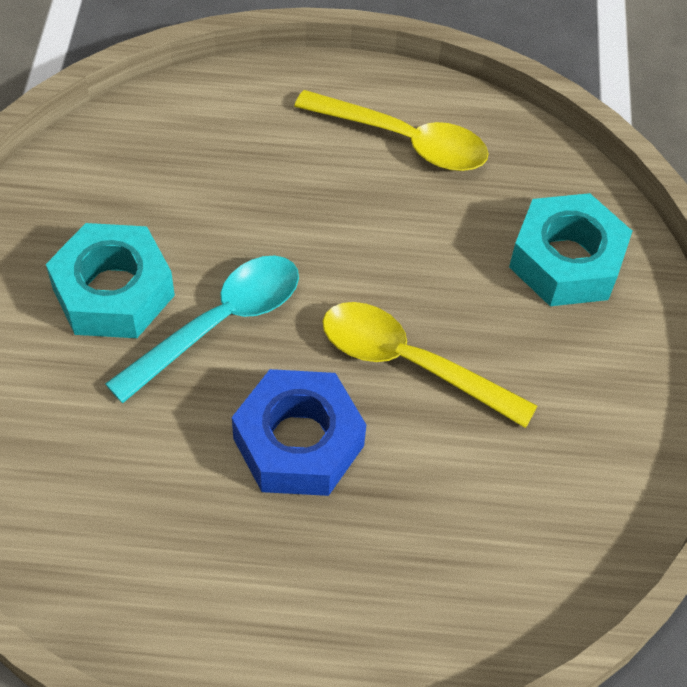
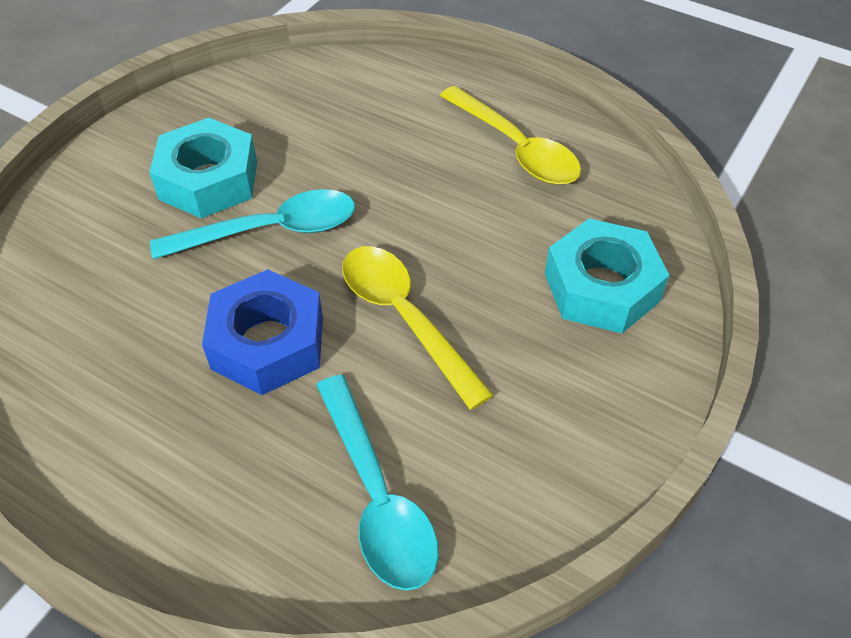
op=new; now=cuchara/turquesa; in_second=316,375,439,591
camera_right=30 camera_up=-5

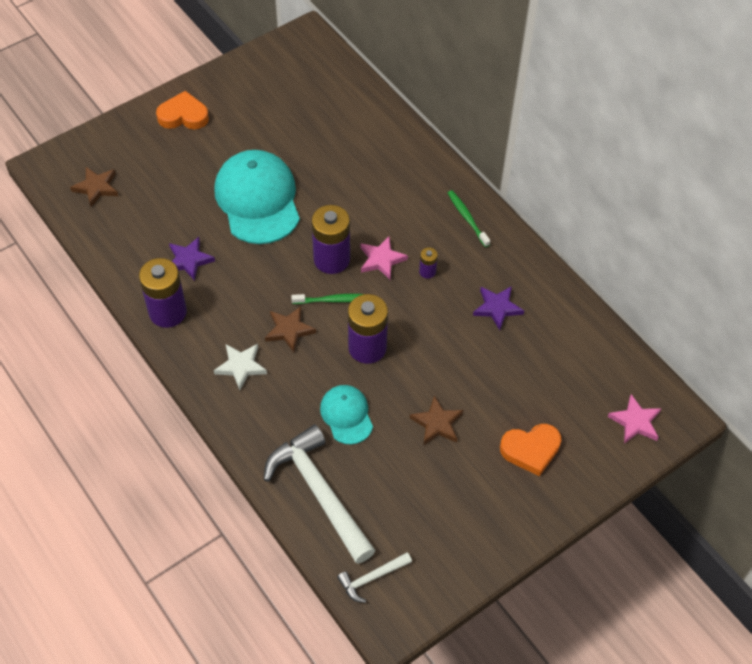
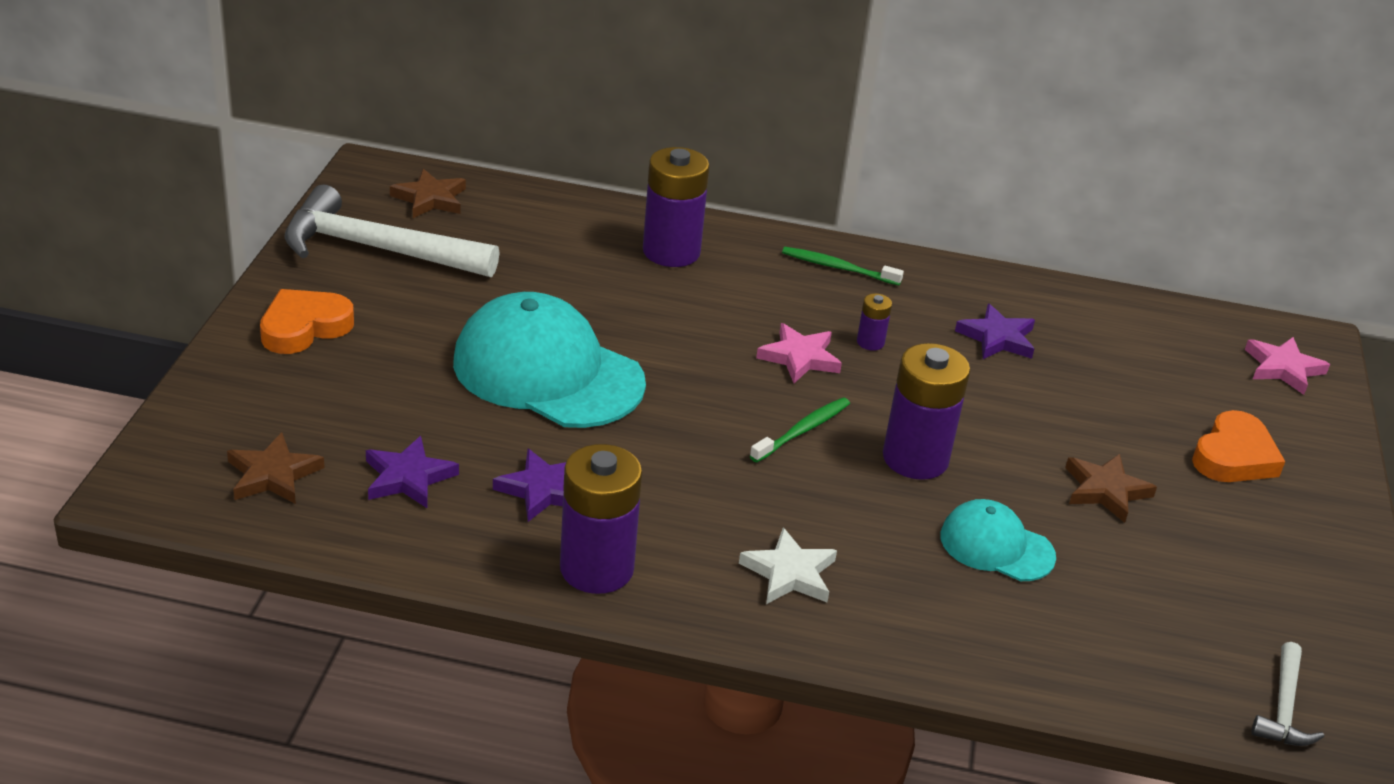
op=shifted; was=pila/morado; in_first=311,205,350,274; in_second=643,147,709,267
op=shifted; was=estrella/marrón; in_first=265,306,316,352; in_second=390,169,466,218
op=shifted; was=martillo/blanco; in_first=263,425,376,564; in_second=284,185,499,277
op=new; now=estrella/morado; in_second=366,436,459,508
camera_right=-45 camera_up=-20

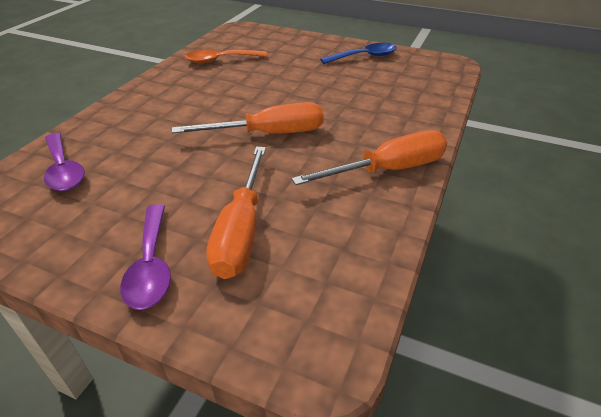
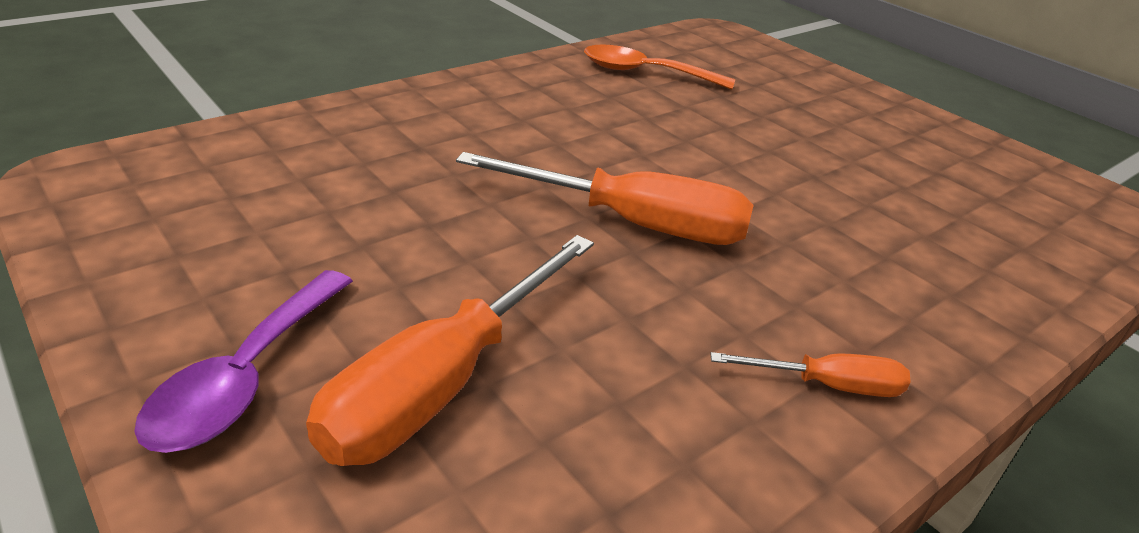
op=gone; was=cuchara/azul; in_first=320,43,397,64
op=scaled; was=destornillador/naranja; in_first=292,130,447,185; in_second=710,352,910,397; ratio=0.51
op=gone; was=cuchara/morado; in_first=44,133,85,191
camera_right=25 camera_up=-5

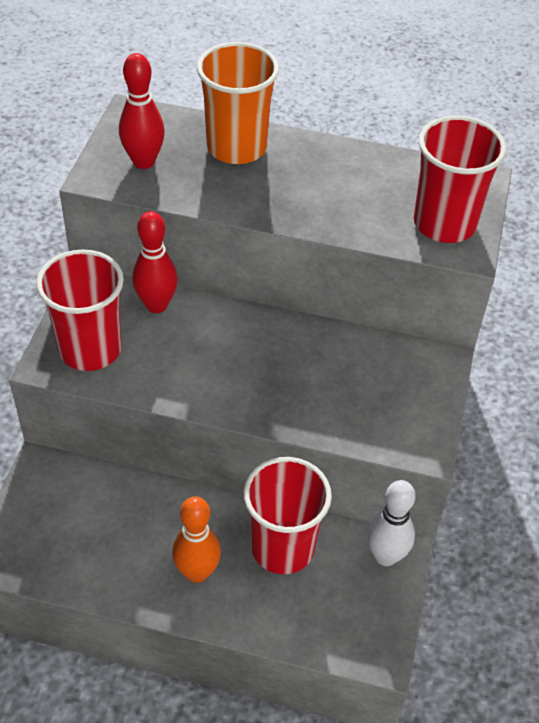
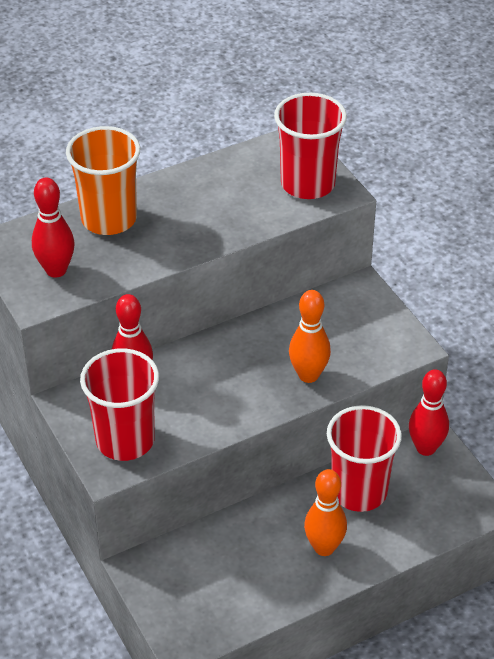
op=repainted; was=bolo/blanco; now=bolo/rojo; in_first=367,480,416,566; in_second=409,369,449,456
op=new; now=bolo/naranja; in_second=289,290,331,383
camera_right=-40 camera_up=-5

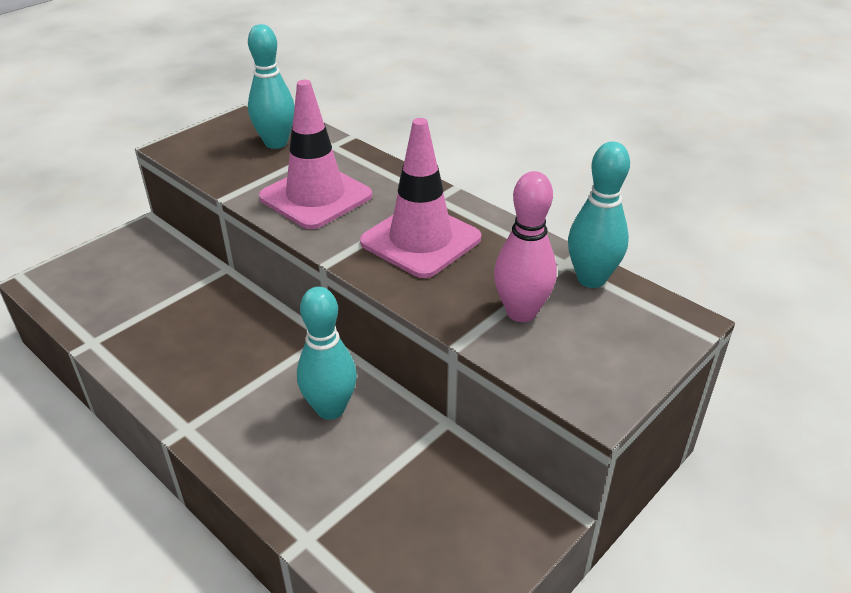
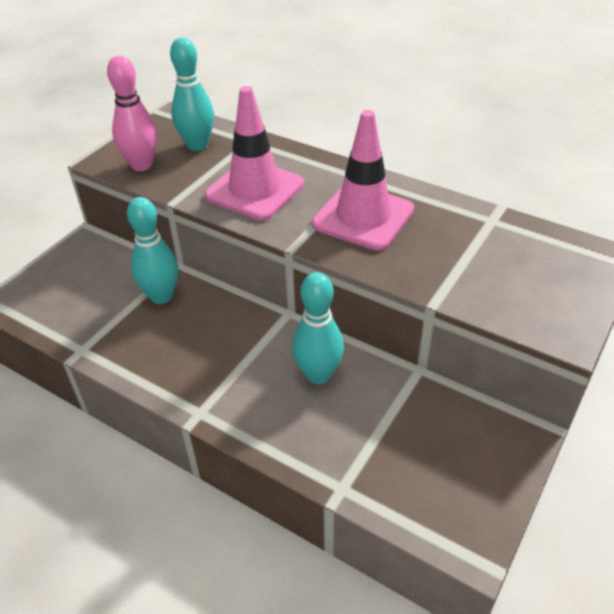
op=shifted; was=bolo/turquesa; in_first=568,141,630,288; in_second=127,197,178,304
op=shifted; was=bolo/rosa; in_first=494,171,557,322; in_second=107,56,157,171
camera_right=-10 camera_up=5

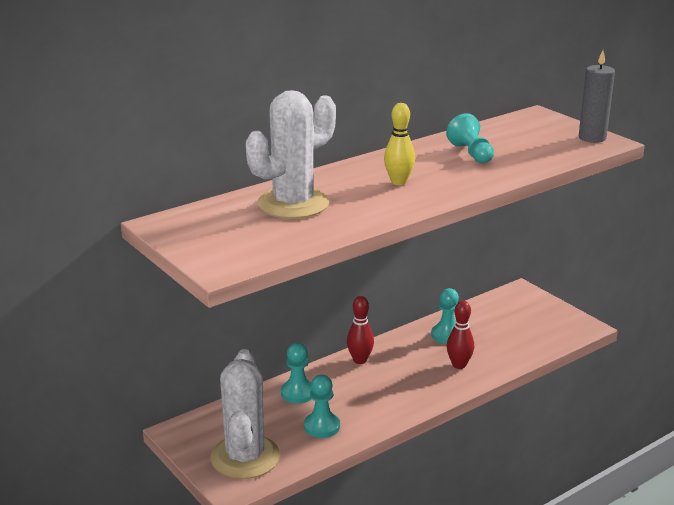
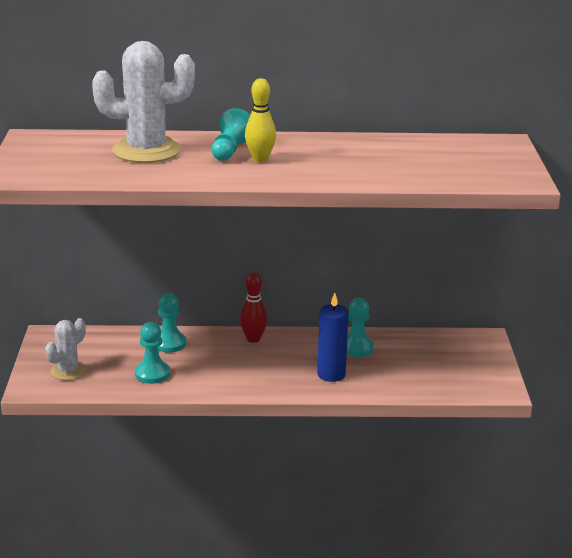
op=gone; was=vela/gris; in_first=579,50,615,143
op=shifted; was=peón/turquesa; in_first=446,113,494,163; in_second=211,108,250,161
op=swapped; was=bolo/rojo; now=vela/azul; in_first=447,301,474,369; in_second=317,293,349,382
op=scaled; was=cactus/blanco; in_first=210,349,280,479; in_second=45,318,86,380; ratio=0.55
camera_right=35 camera_up=0

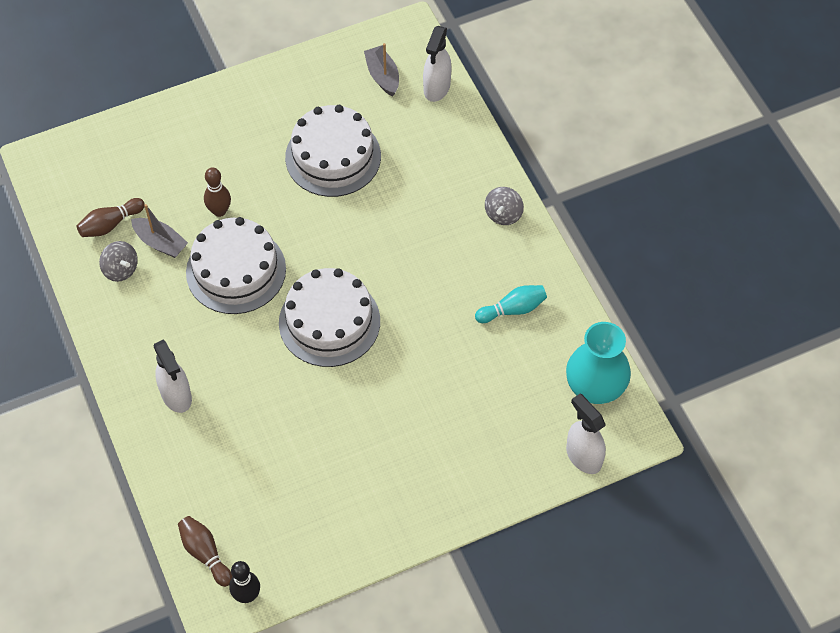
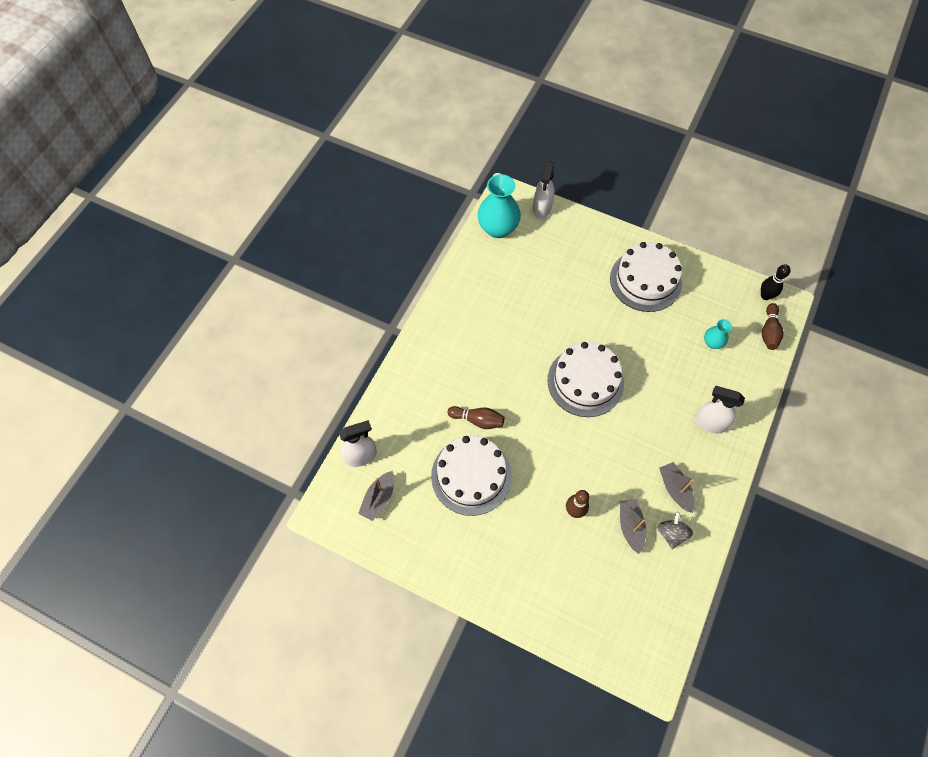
op=gone; was=peonza/gris; in_first=485,187,524,225
op=shifted; was=bolo/marrón; in_first=77,198,145,237; in_second=448,406,504,429
op=shifted; was=tarta/blanco; in_first=186,217,286,314; in_second=610,242,682,312
op=gone; was=bolo/turquesa; in_first=475,285,547,323
op=rotated; was=pulverizador/blanco; in_first=154,339,192,413; in_second=695,386,745,433; clockwise=-90
op=new; now=florero/turquesa; in_second=704,319,732,349
op=new; now=barco/gris; in_second=659,462,695,513
camera_right=-130 camera_up=5

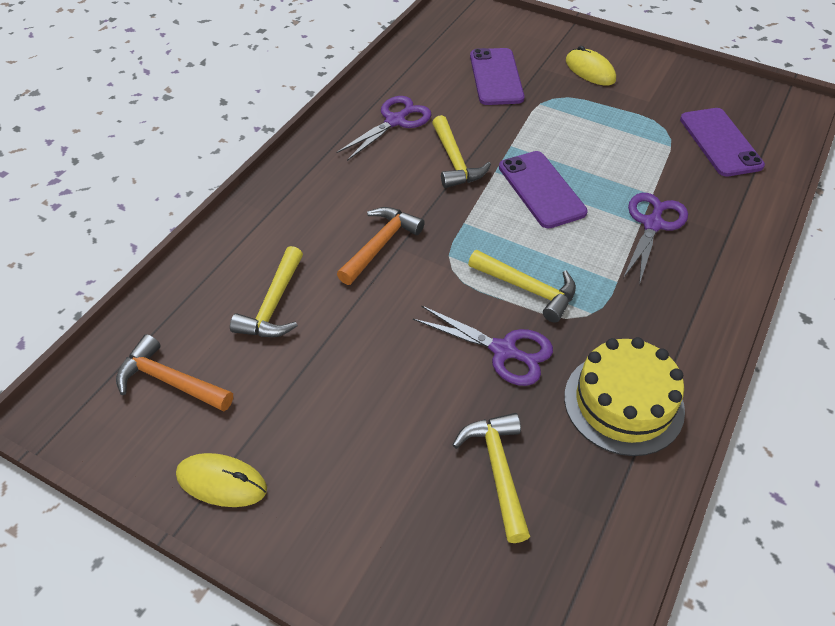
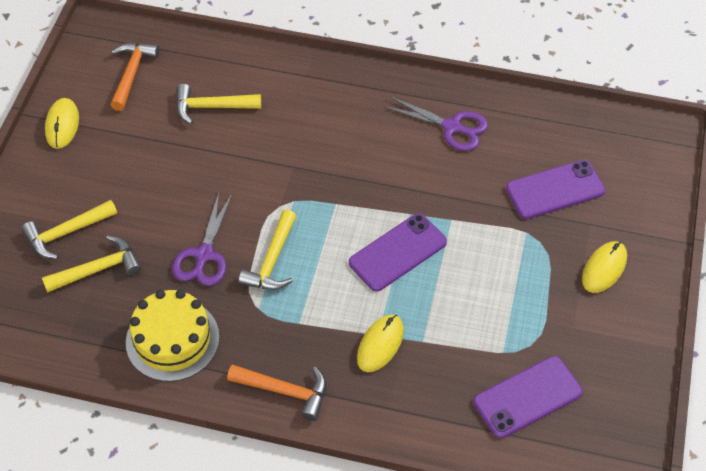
op=shifted; was=martillo/amarillo; in_first=432,115,491,188; in_second=21,200,117,259
op=swapped; was=tijeras/morado; now=ratón/amarillo; in_first=623,193,688,285; in_second=357,315,404,372
op=shifted; was=martillo/naranja; in_first=337,207,425,285; in_second=227,365,326,421
camera_right=75 camera_up=5

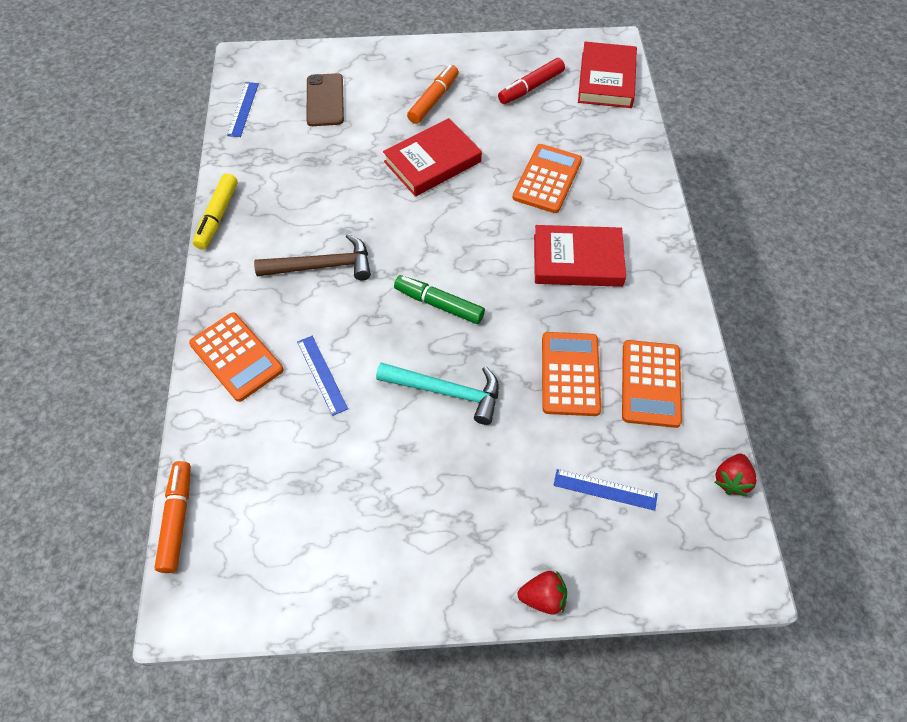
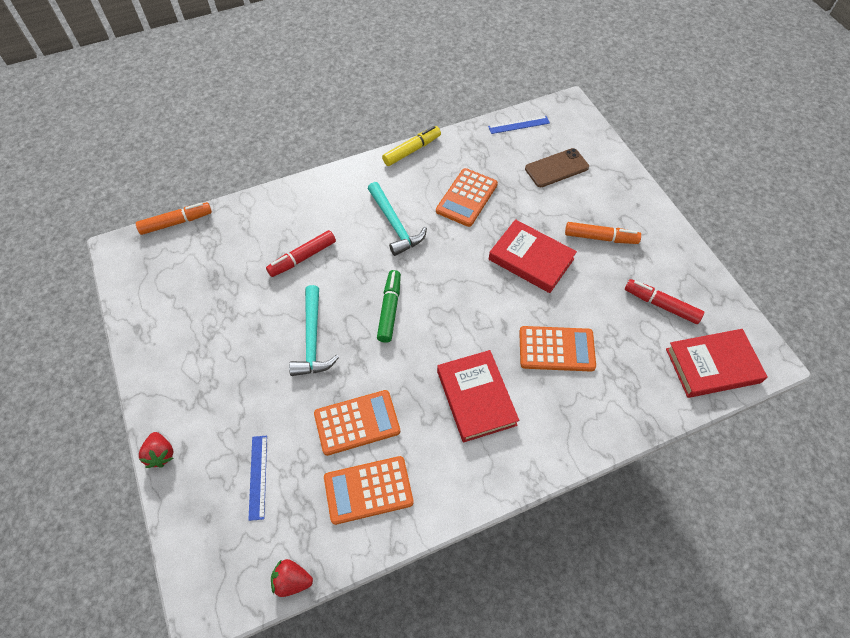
op=rotated; was=rotulador/amarillo; in_first=193,173,238,250; in_second=382,126,441,166; clockwise=150
op=repainted; was=martillo/marrón; now=martillo/turquesa; in_first=254,234,371,280; in_second=368,182,427,256
op=shifted; was=calculadora/naranja; in_first=189,312,284,402; in_second=436,168,498,227
op=swapped; was=regla/azul; now=rotulador/rojo; in_first=297,336,348,416; in_second=266,230,336,277
camera_right=70 camera_up=0

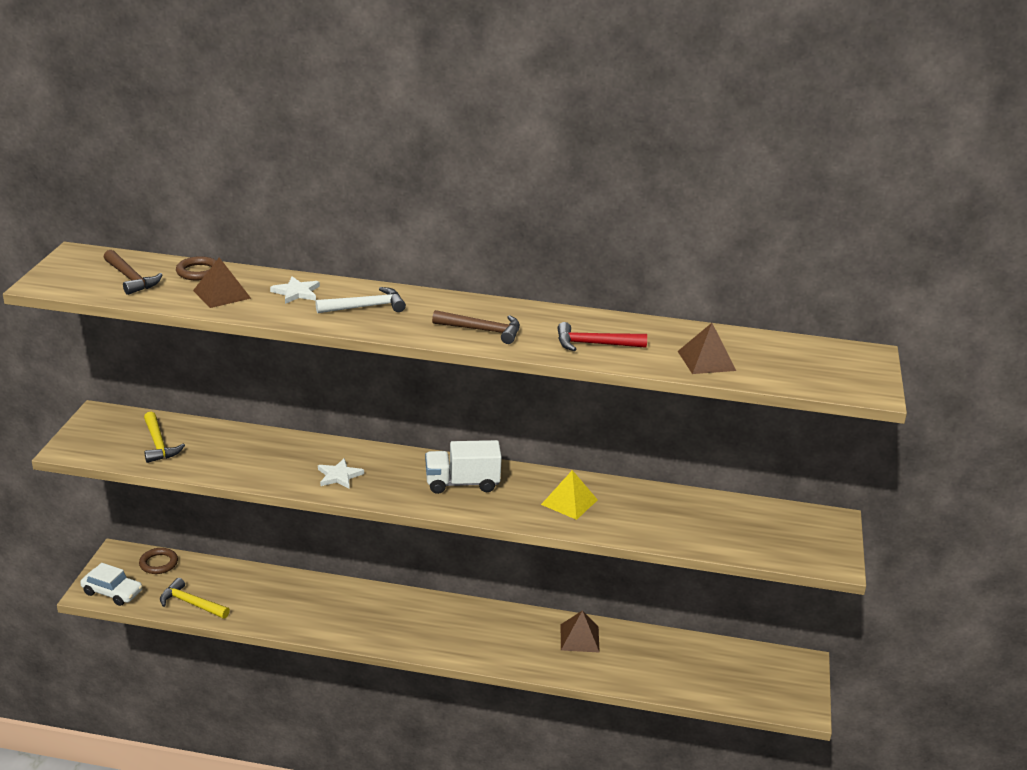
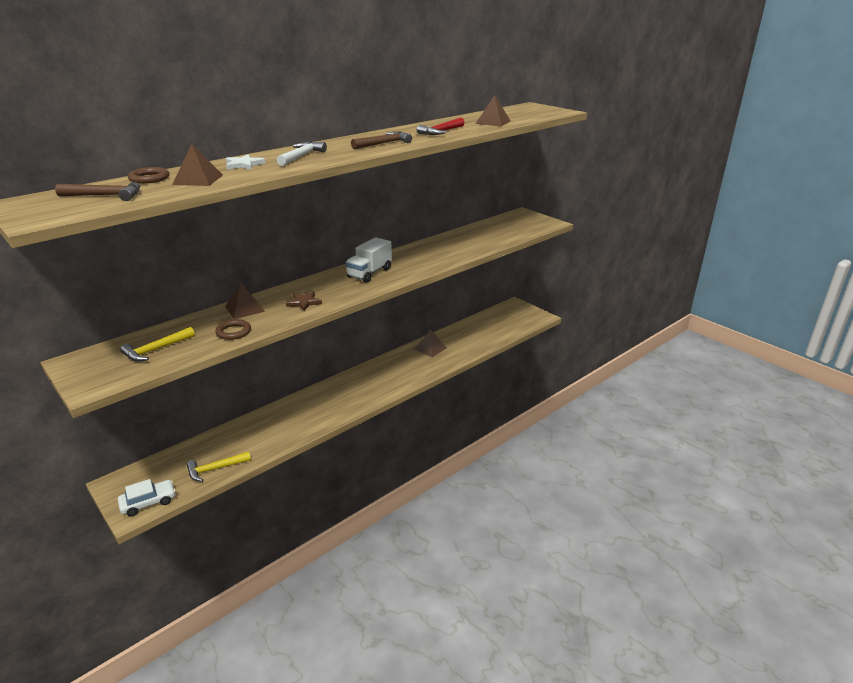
op=rotated; was=martillo/amarillo; in_first=144,412,185,463; in_second=120,327,195,362; clockwise=120
op=repainted; was=estrella/blanco; now=estrella/marrón; in_first=318,458,364,489; in_second=286,291,322,311
op=gone; was=pirámide/amarillo; in_first=541,470,598,520
op=shifted; was=anillo/marrón; in_first=139,548,178,574; in_second=215,319,251,340
op=new; now=pirámide/marrón; in_second=225,282,265,319
camera_right=-50 camera_up=0

